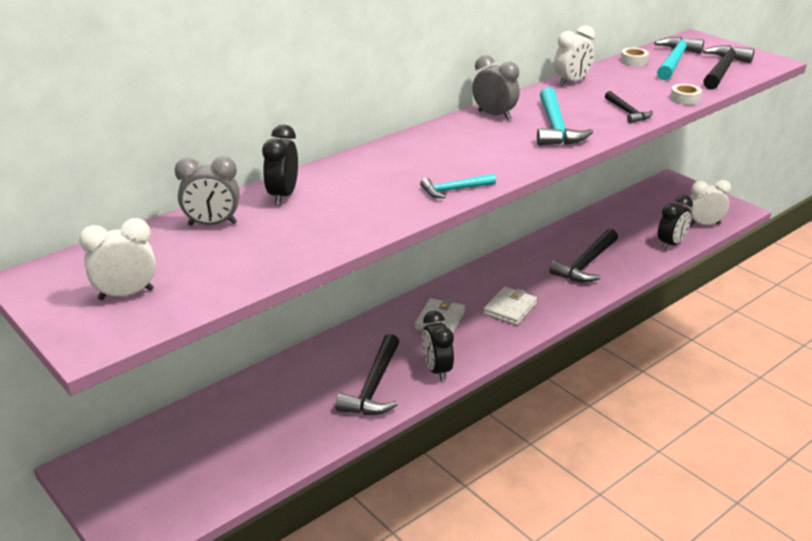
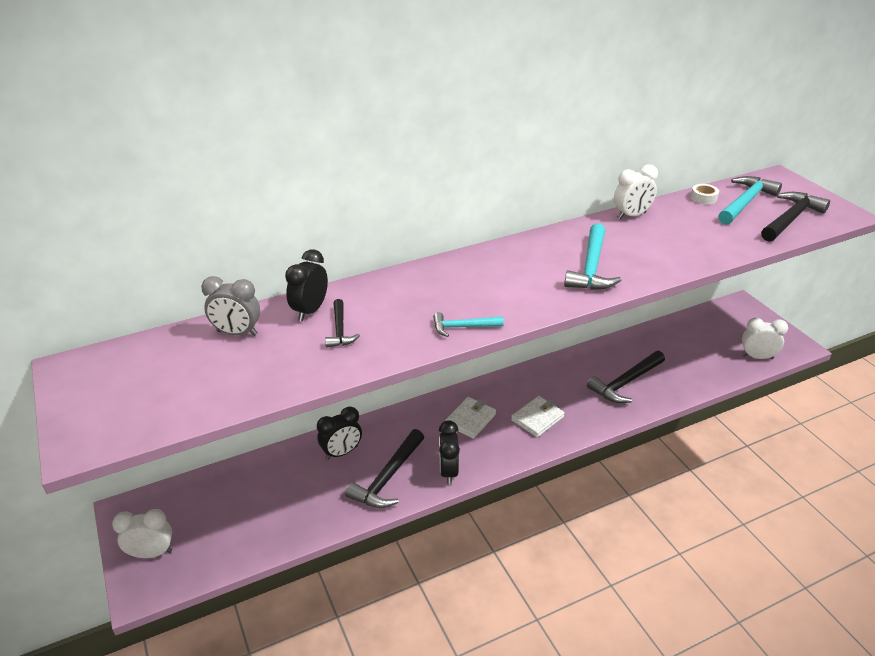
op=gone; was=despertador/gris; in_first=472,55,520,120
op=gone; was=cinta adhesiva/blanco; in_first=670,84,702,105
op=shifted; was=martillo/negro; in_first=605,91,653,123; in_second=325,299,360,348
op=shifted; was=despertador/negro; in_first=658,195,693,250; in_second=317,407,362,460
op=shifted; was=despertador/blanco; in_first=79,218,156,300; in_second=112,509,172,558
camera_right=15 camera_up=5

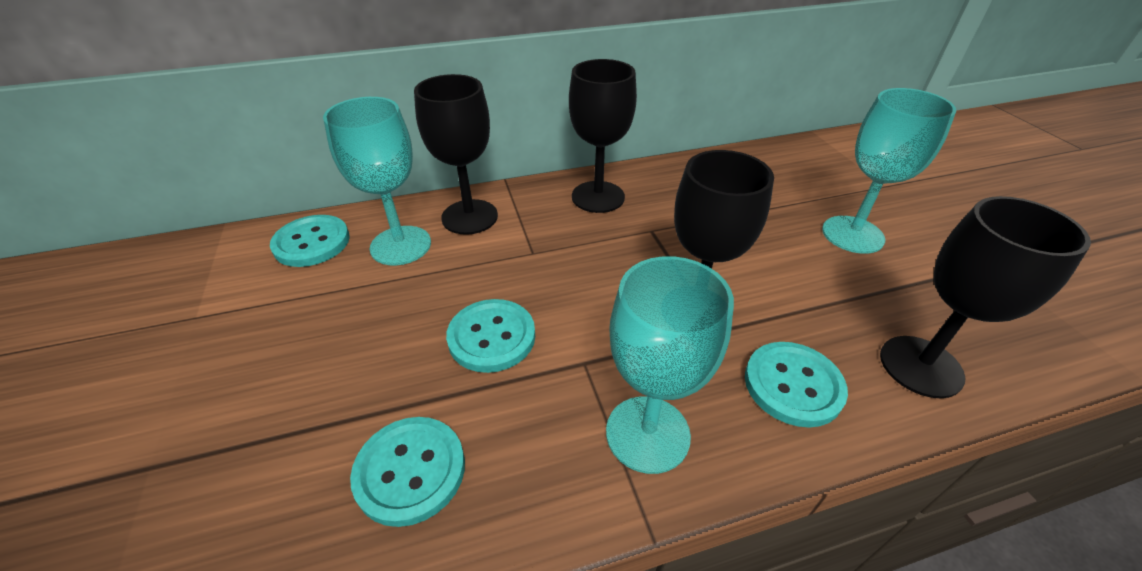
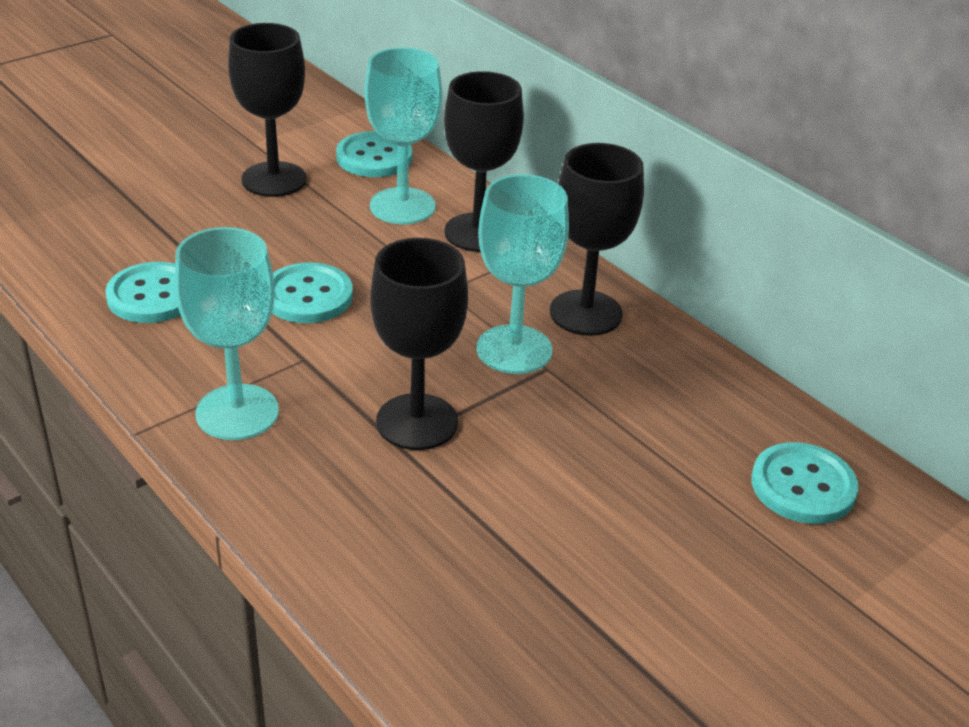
op=shifted; was=copa/turquesa; in_first=822,88,956,254; in_second=476,174,569,374
op=shifted; was=copa/negro; in_first=880,196,1091,398; in_second=228,23,307,197
op=shifted; was=botón/turquesa; in_first=745,342,848,428; in_second=751,442,859,524
camera_right=65 camera_up=-5

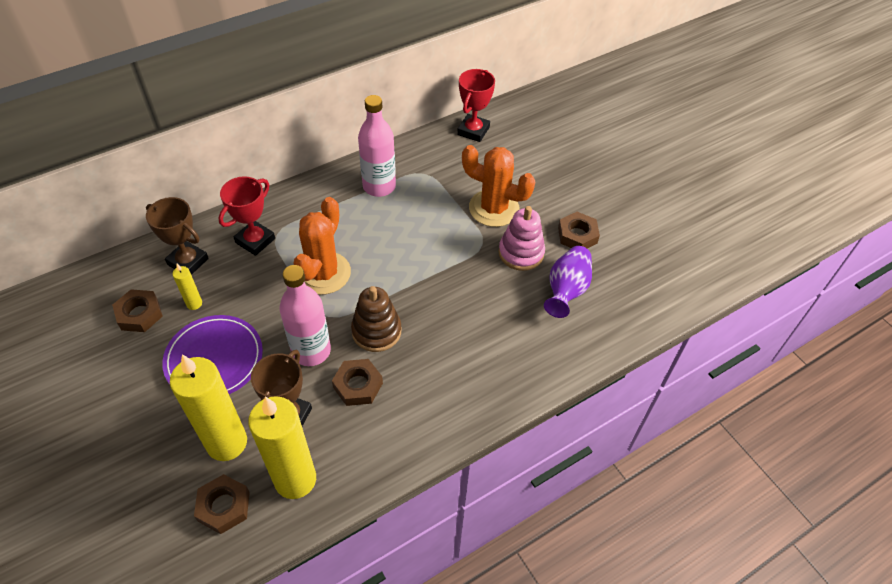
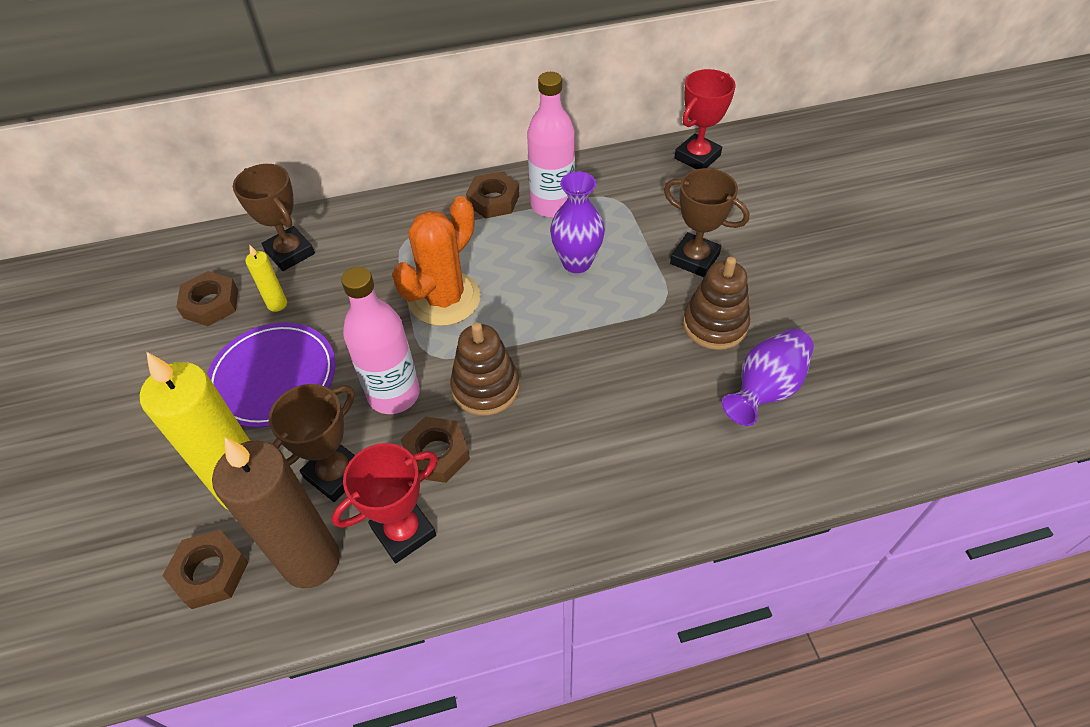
op=swapped; was=cactus/naranja; now=trofeo/marrón; in_first=462,145,535,227; in_second=664,168,749,277
op=shifted; was=trofeo/rojo; in_first=218,176,275,256; in_second=331,443,438,563
op=repainted; was=juguete apilable/rosa; now=juguete apilable/marrón; in_first=499,206,545,271; in_second=683,257,750,350
op=shifted; was=tuerca/marrón; in_first=558,212,600,248; in_second=466,172,519,219
op=repainted; was=vela/amarillo; now=vela/marrón; in_first=248,396,316,499; in_second=212,438,340,589
op=new; now=florero/morado; in_second=550,171,605,273
camera_right=20 camera_up=0

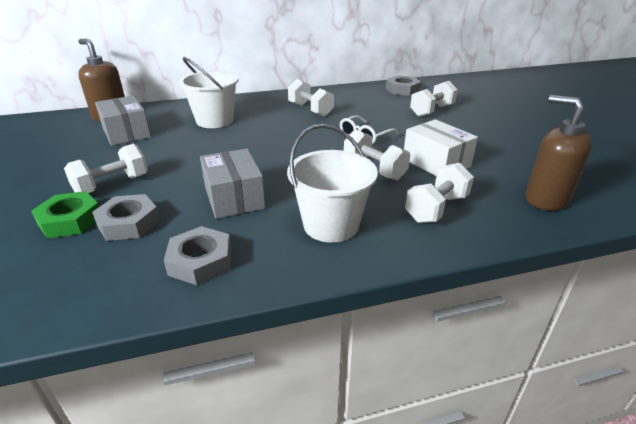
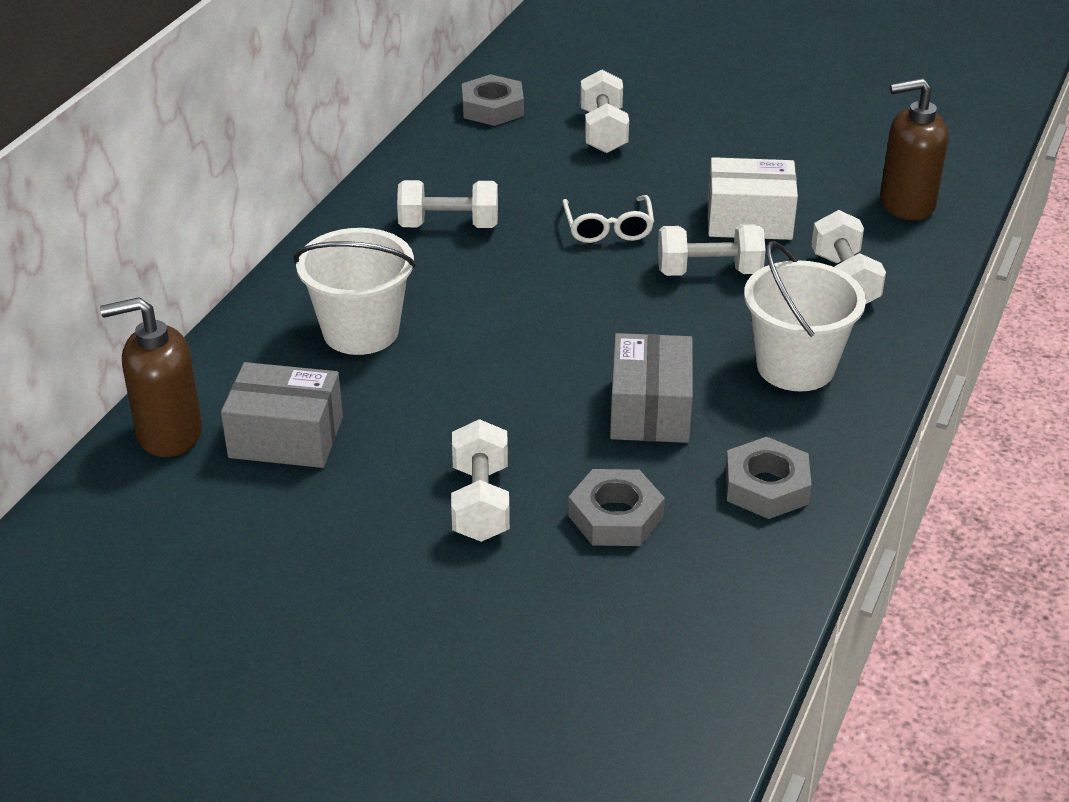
op=rotated; was=caja/gris; in_first=200,149,266,219; in_second=610,333,693,443; clockwise=75
op=gone; was=tuerca/verde; in_first=31,191,99,238
camera_right=-50 camera_up=5

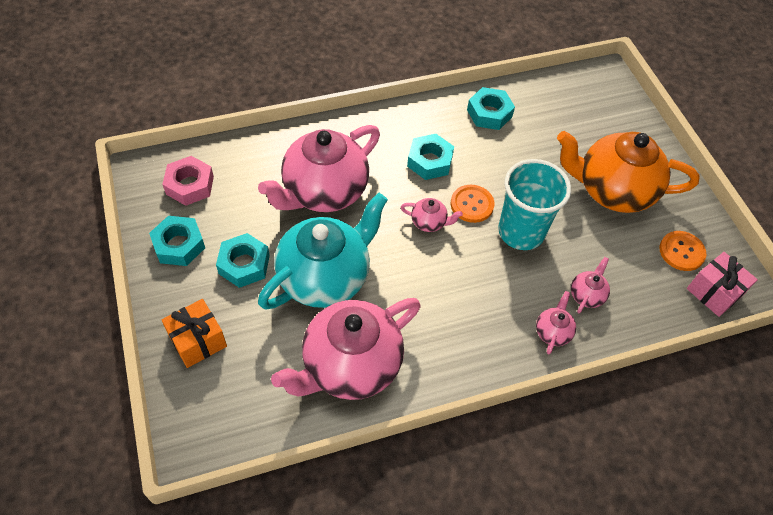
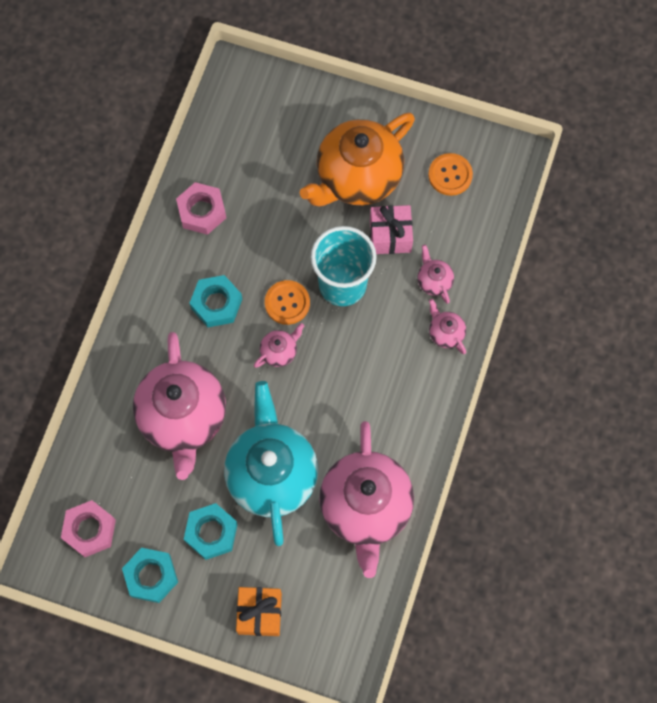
op=repainted; was=tuerca/turquesa; now=tuerca/rosa; in_first=467,87,515,130; in_second=176,182,226,235
op=shifted; was=regalo/rosa; in_first=687,252,758,317; in_second=370,205,413,254
camera_right=-50 camera_up=15

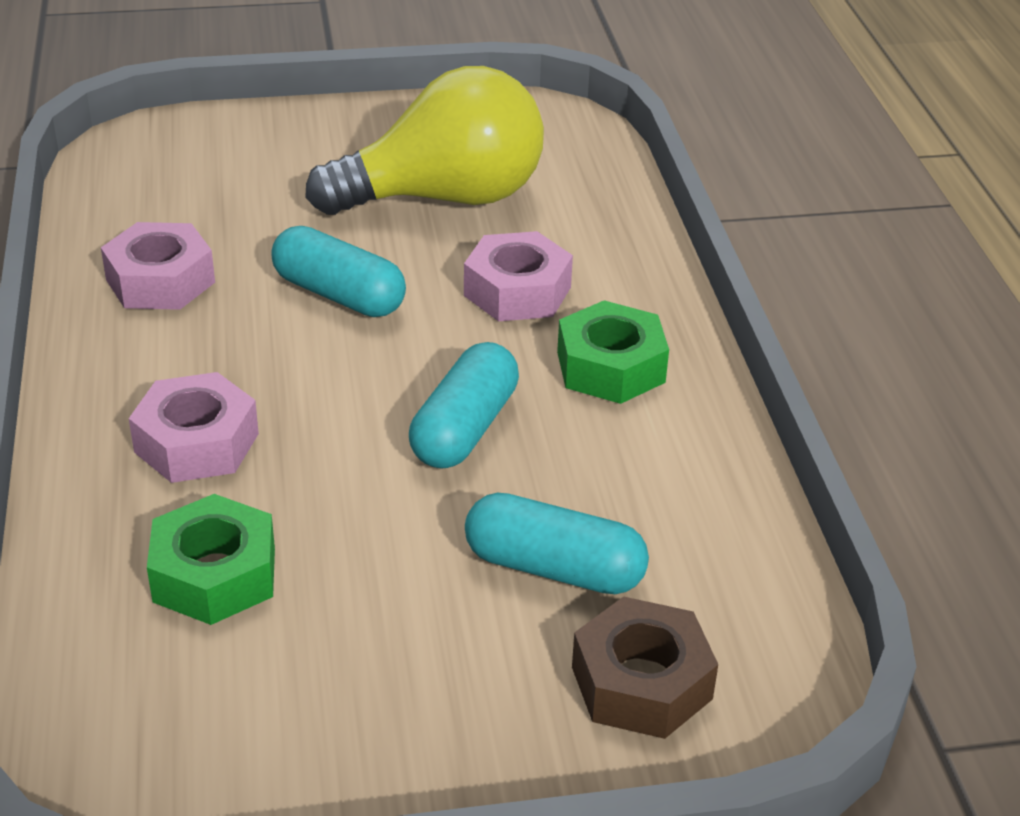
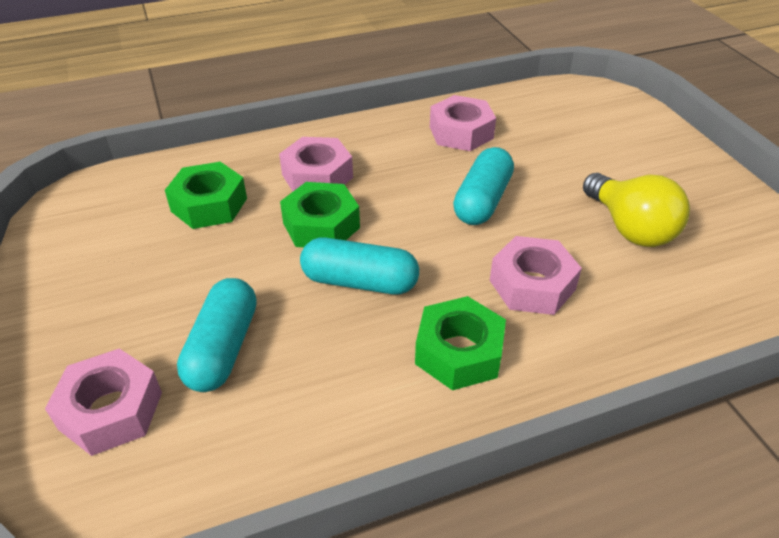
op=scaled; was=bombilla/amarillo; in_first=305,66,544,215; in_second=583,173,690,247; ratio=0.66
op=repainted; was=tuerca/marrón; now=tuerca/rosa; in_first=572,596,718,739; in_second=45,348,162,456
op=new; now=tuerca/verde; in_second=280,182,360,247
camera_right=80 camera_up=5

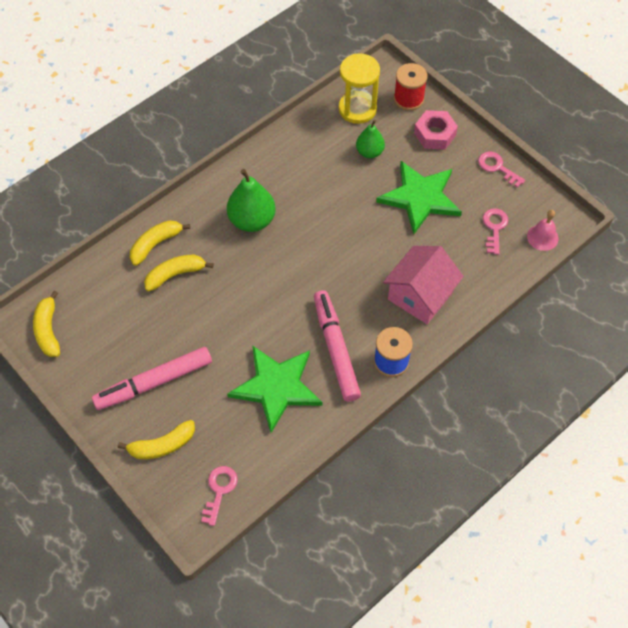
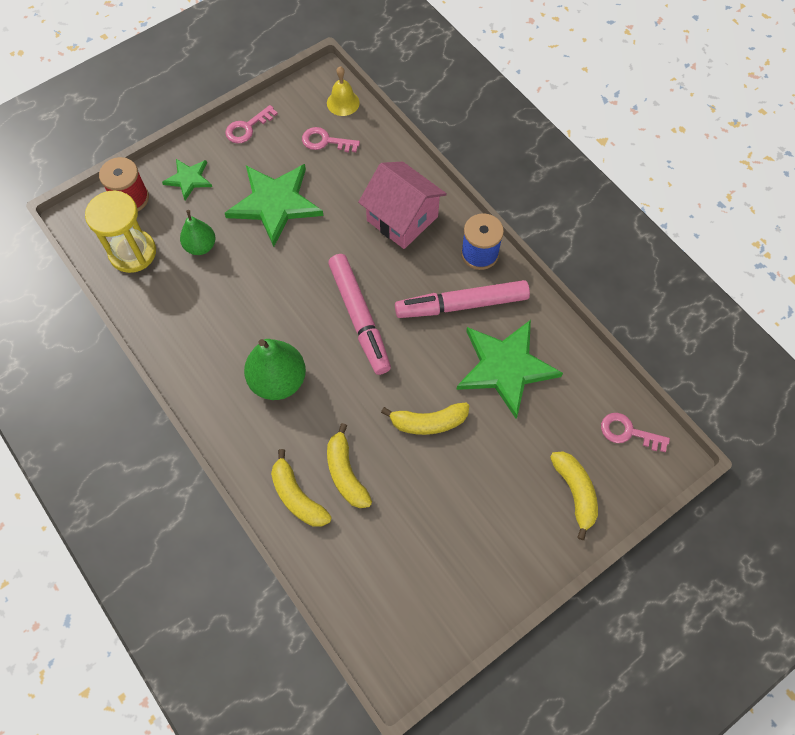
op=swapped; was=tuerca/rosa; now=estrella/verde; in_first=414,110,458,150; in_second=162,159,212,200
op=repainted; was=campana/rosa; now=campana/amarillo; in_first=527,210,558,251; in_second=327,66,360,116
op=shifted; was=plátano/amarillo; in_first=33,291,60,357; in_second=381,402,470,435
op=shifted; was=rotulador/rosa; in_first=92,347,212,410; in_second=328,254,391,375
camera_right=-85 camera_up=5

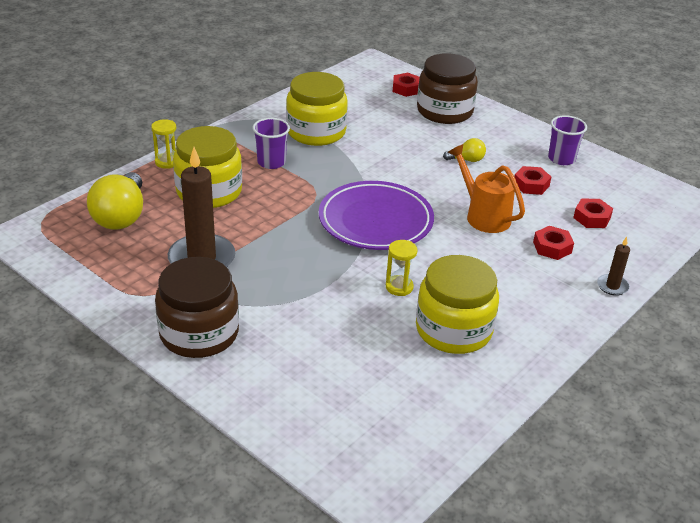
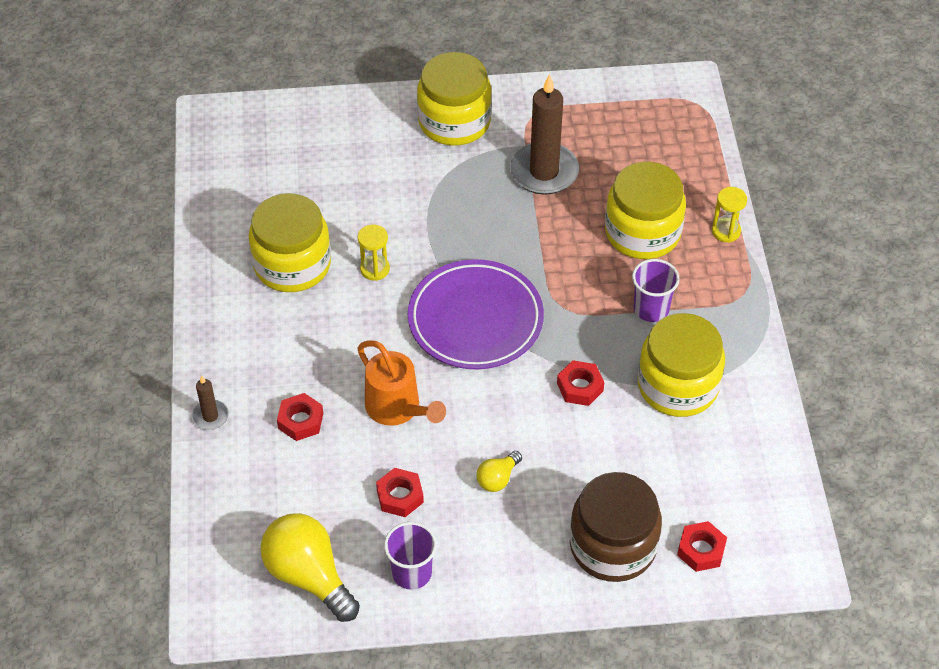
op=rotated; was=regadera/naranja; in_first=448,144,525,233; in_second=357,340,446,426; clockwise=45
op=shifted; was=bombilla/amarillo; in_first=87,172,143,230; in_second=261,513,360,622
op=shifted; was=tuerca/rojo; in_first=573,199,613,228; in_second=557,360,604,406
op=repainted; was=tarro/marrón; now=tarro/amarillo; in_first=155,257,239,358; in_second=417,52,492,145
camera_right=135 camera_up=15

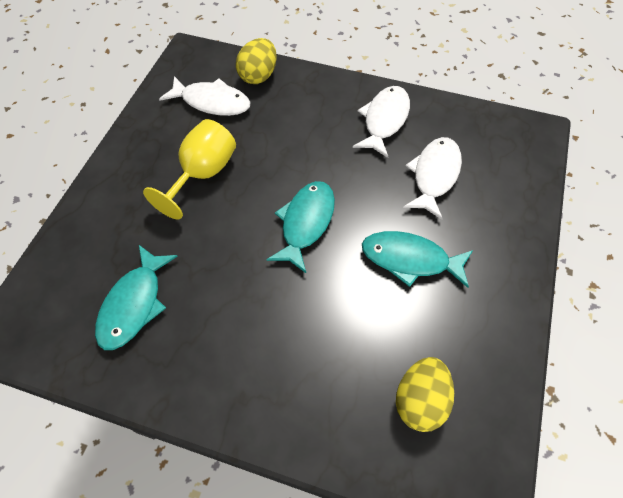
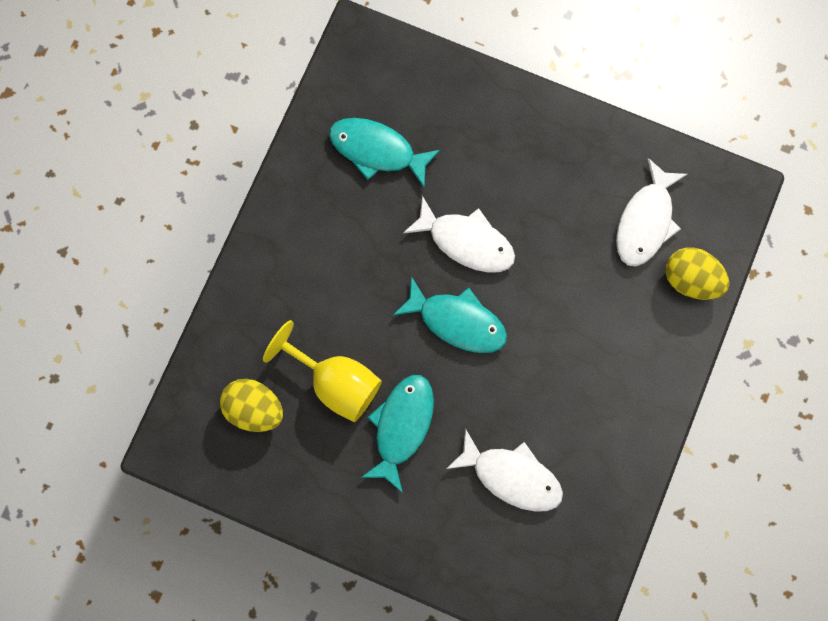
op=shifted; was=pez/blanco; in_first=353,86,410,158; in_second=403,196,515,273
op=shifted; was=copa/amarillo; in_first=143,119,236,220; in_second=263,320,382,422
camera_right=95 camera_up=20

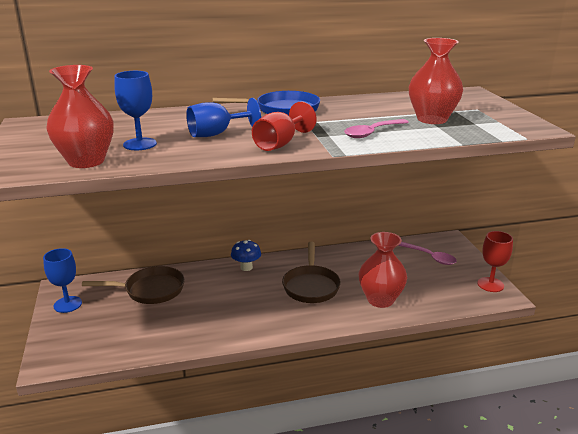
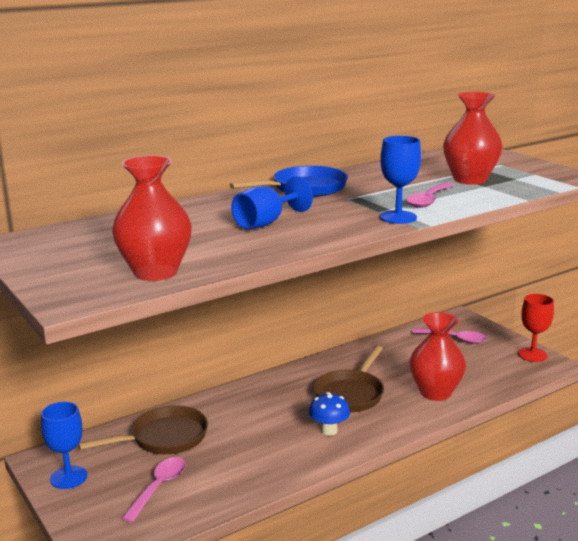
op=shifted; was=copa/azul; in_first=114,71,157,150; in_second=380,136,421,224
op=gone; was=copa/rojo; in_first=252,102,317,151
op=shifted; was=seta/azul; in_first=231,240,261,271; in_second=309,392,350,436
op=rotated; was=sartén/marrón; in_first=282,242,341,303; in_second=314,346,384,412; clockwise=45
op=new; now=cuchara/rosa; in_second=121,457,186,523
camera_right=-20 camera_up=-5

